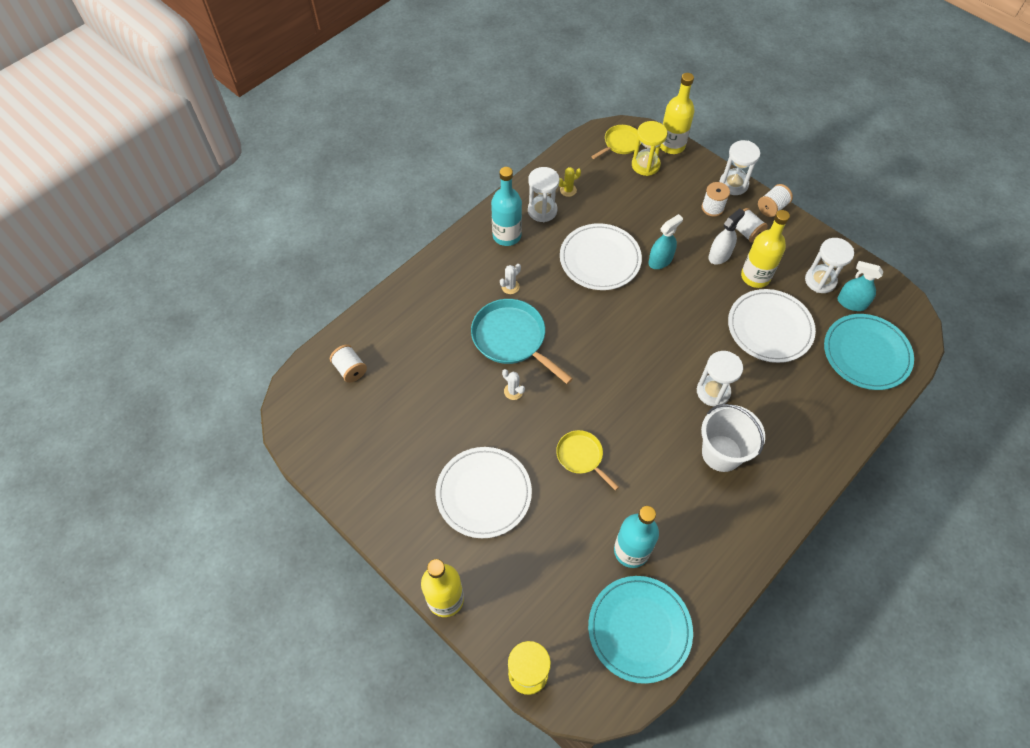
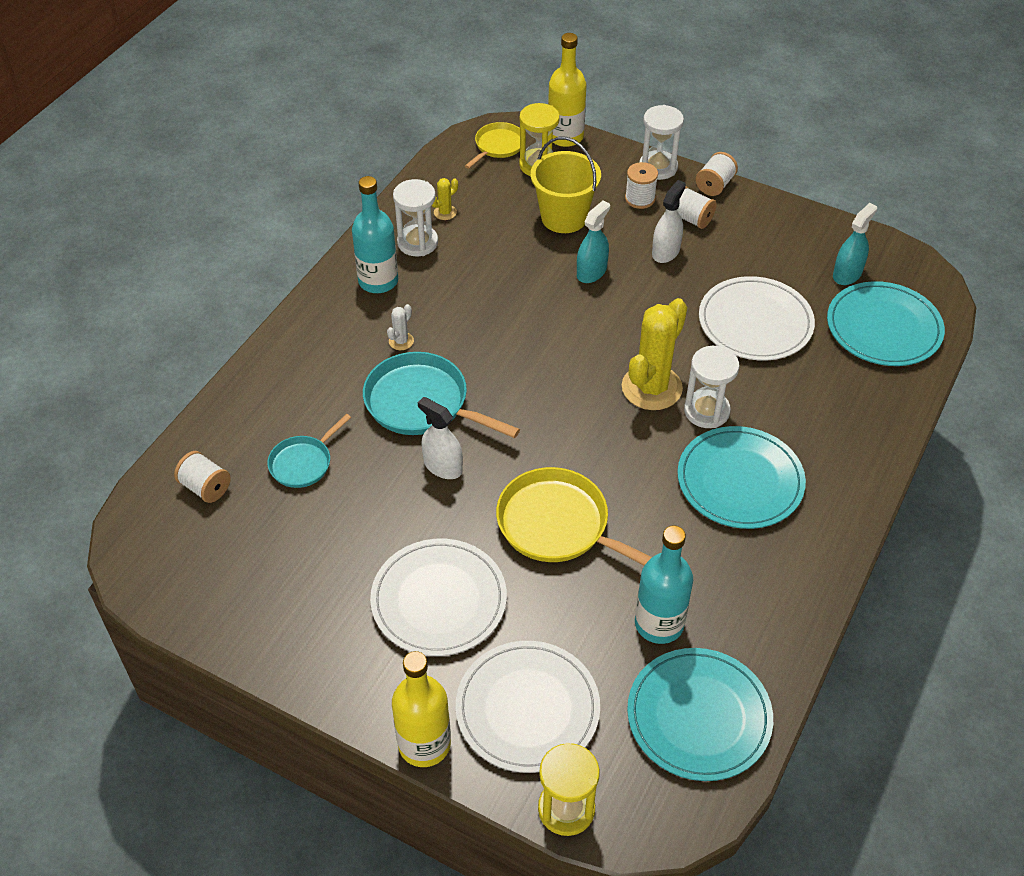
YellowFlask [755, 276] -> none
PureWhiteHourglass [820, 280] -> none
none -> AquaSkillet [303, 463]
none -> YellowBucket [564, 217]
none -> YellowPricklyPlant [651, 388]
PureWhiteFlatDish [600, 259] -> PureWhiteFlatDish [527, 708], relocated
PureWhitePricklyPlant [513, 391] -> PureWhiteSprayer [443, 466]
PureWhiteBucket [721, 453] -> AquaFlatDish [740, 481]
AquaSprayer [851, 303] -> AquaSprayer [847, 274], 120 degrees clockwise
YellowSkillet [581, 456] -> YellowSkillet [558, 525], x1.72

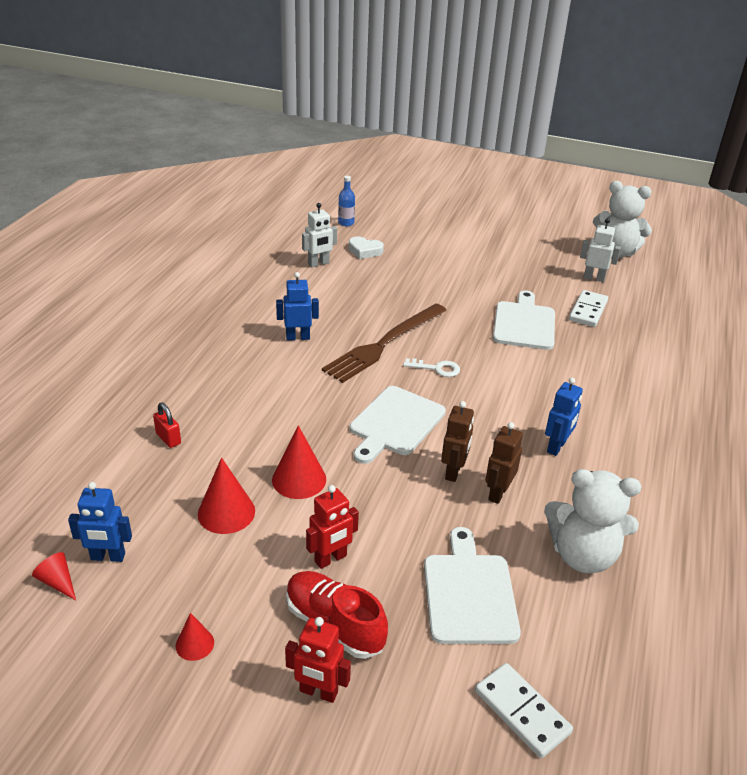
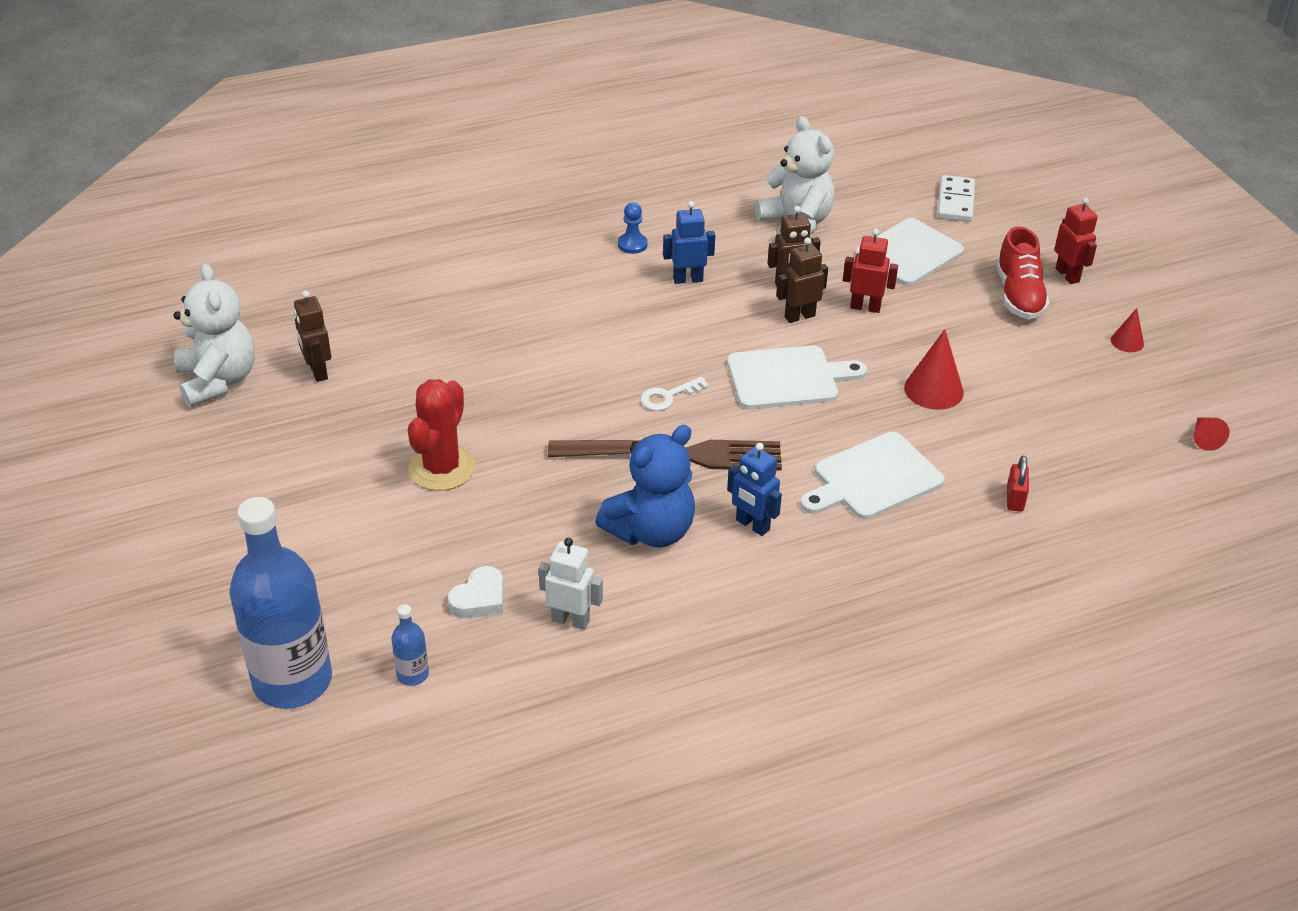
CobaltRobot [108, 557] -> none
ScarletCone [226, 512] -> none
PureWhiteDominoPiece [588, 311] -> none
none -> CobaltFlask [292, 681]
none -> ScarletPricklyPlant [442, 468]
none -> CobaltTeddy [651, 531]
none -> CobaltGamePawn [632, 244]
ScarletRobot [331, 559] -> ScarletRobot [865, 307], relocated
PureWhiteCuttingBoard [524, 323] -> PureWhiteCuttingBoard [873, 478], relocated
PureWhiteRobot [594, 278] -> BrownRobot [317, 371]
PureWhiteLoveHeart [365, 251] -> PureWhiteLoveHeart [479, 599], 60 degrees clockwise
PureWhiteLatchkey [436, 368] -> PureWhiteLatchkey [668, 396], 90 degrees counterclockwise

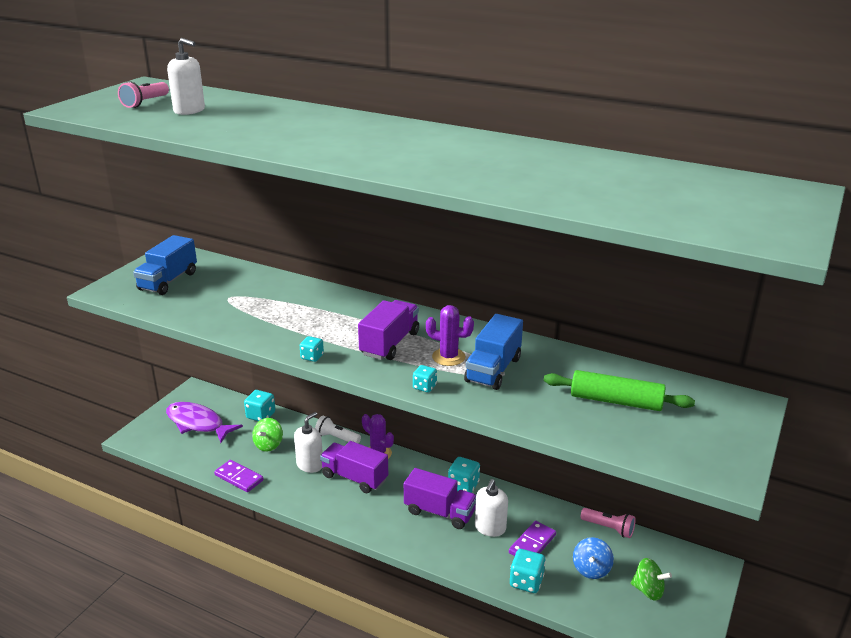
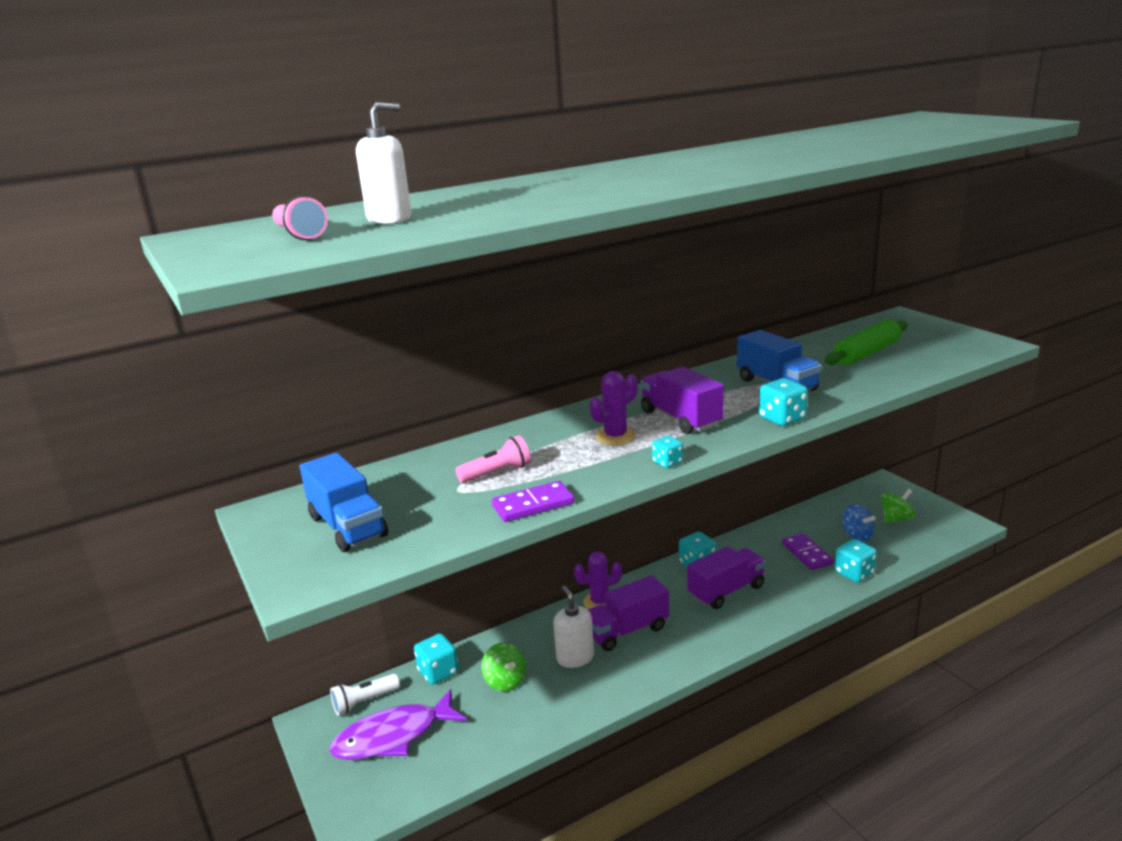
PureWhiteSoapDispenser [490, 528] -> none
RoyalPurpleDominoPiece [239, 478] -> RoyalPurpleDominoPiece [533, 505], relocated
PureWhiteFlashlight [337, 438] -> PureWhiteFlashlight [364, 702], relocated
RoyalPurplePricklyPlant [448, 357] -> RoyalPurplePricklyPlant [615, 436], relocated
RosyFlashlight [608, 528] -> RosyFlashlight [497, 473], relocated
AquaDice [424, 387] -> AquaDice [782, 419], x1.64

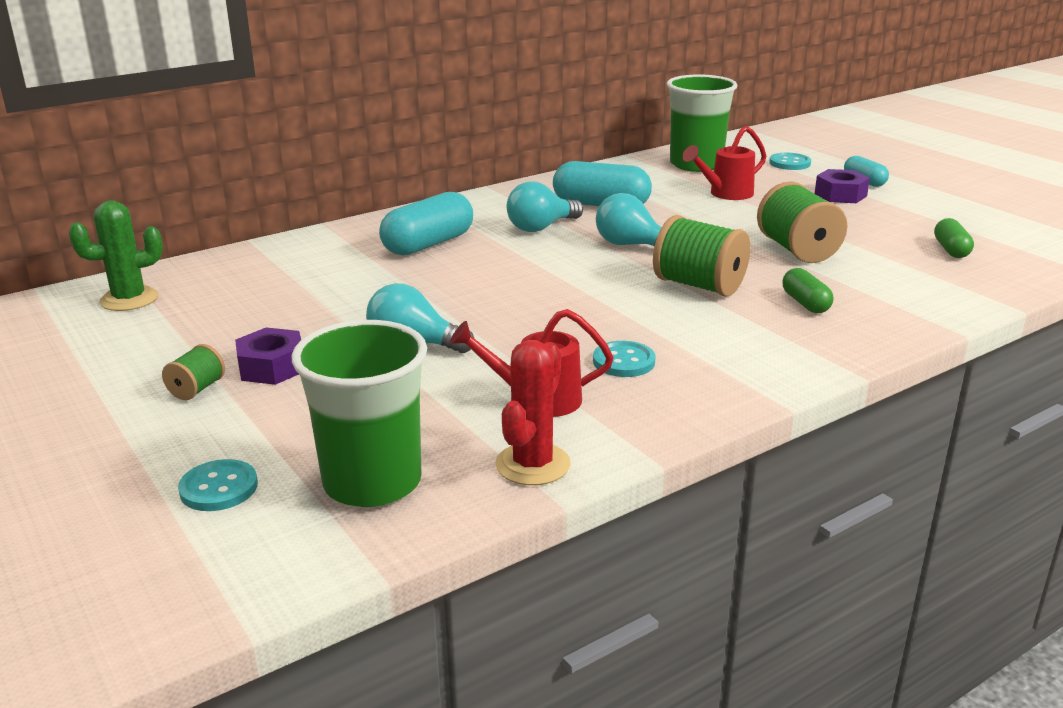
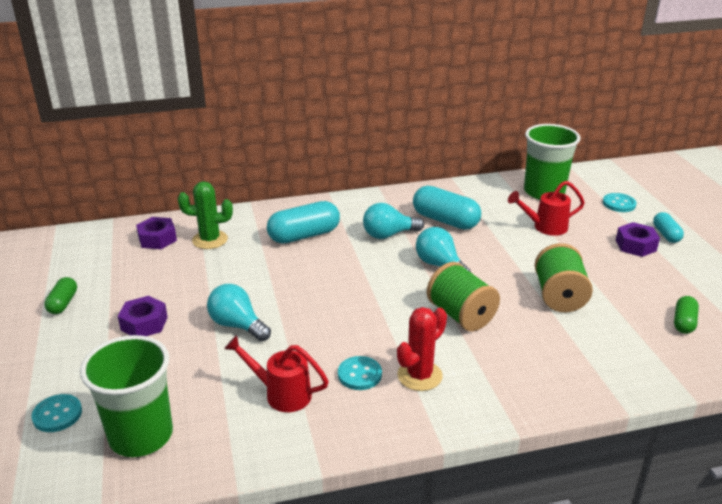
LeafGreenBobbin [197, 389] -> none
none -> RoyalPurpleHexNut [157, 239]
LeafGreenPricklyPlant [129, 299] -> LeafGreenPricklyPlant [210, 240], relocated
ScarletPricklyPlant [533, 464] -> ScarletPricklyPlant [419, 376], relocated
LeafGreenPillShape [805, 303] -> LeafGreenPillShape [63, 303], relocated

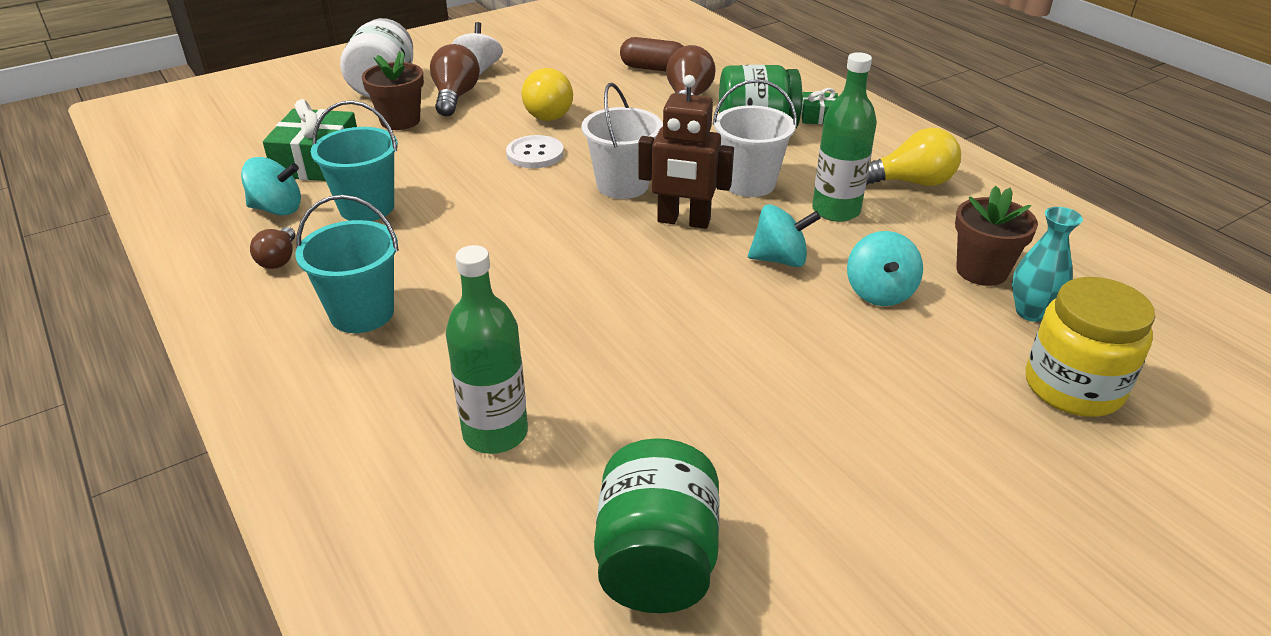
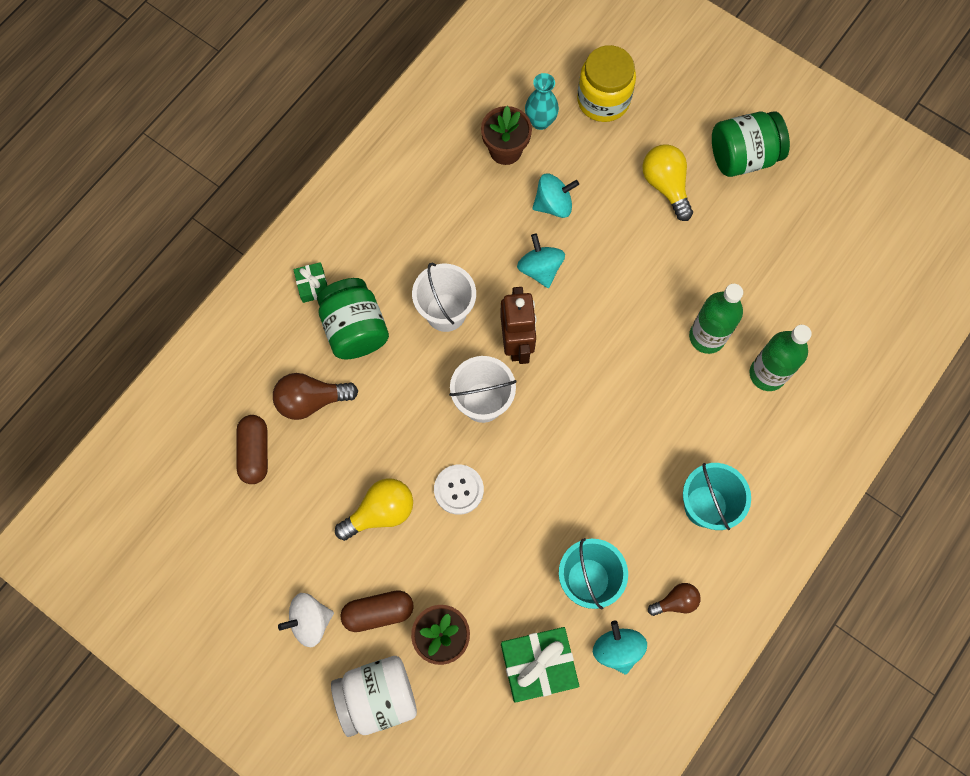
LeafGreenPreserveJar [657, 561] -> LeafGreenPreserveJar [743, 156], relocated
LeafGreenFlask [836, 210] -> LeafGreenFlask [707, 337], relocated
YellowLightBulb [911, 182] -> YellowLightBulb [665, 186], relocated
BrownLightBulb [455, 97] -> BrownPillShape [378, 612]

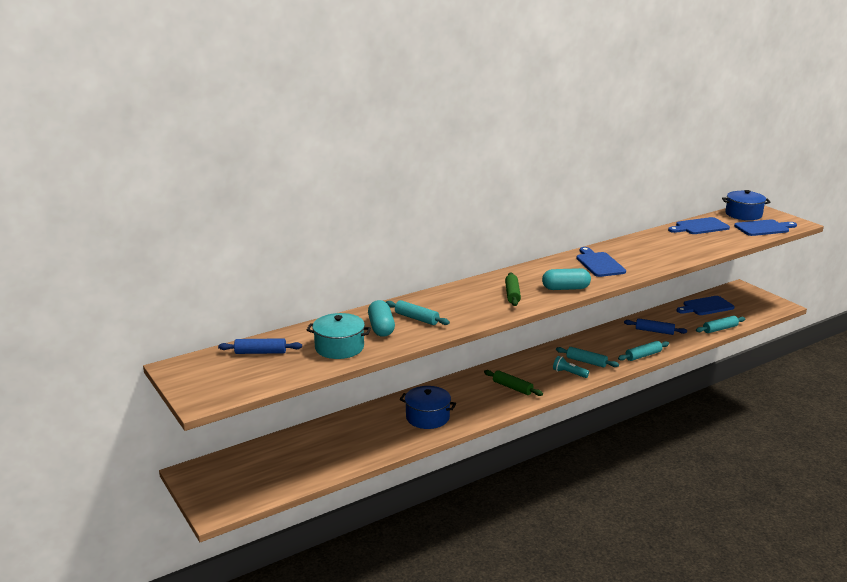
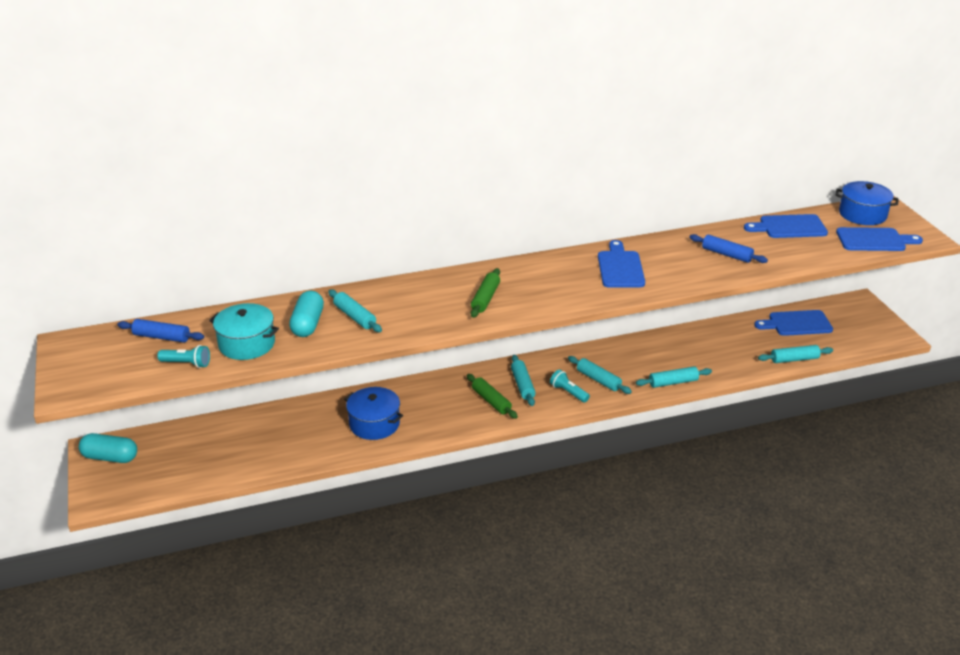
none -> AquaFlashlight [186, 364]
none -> AquaDoughRoller [522, 385]
AquaPillShape [565, 288] -> AquaPillShape [110, 457], relocated
CobaltDoughRoller [654, 331] -> CobaltDoughRoller [726, 254], relocated

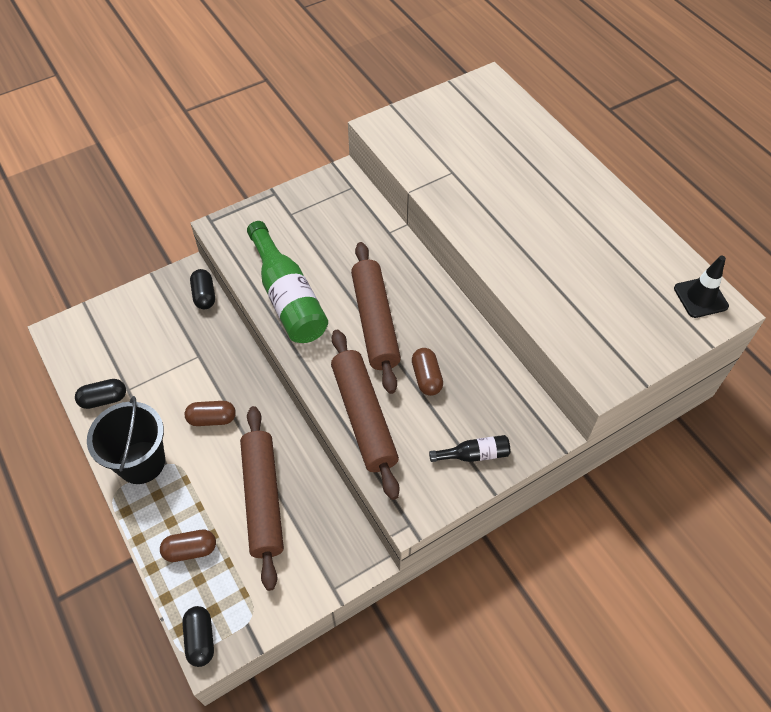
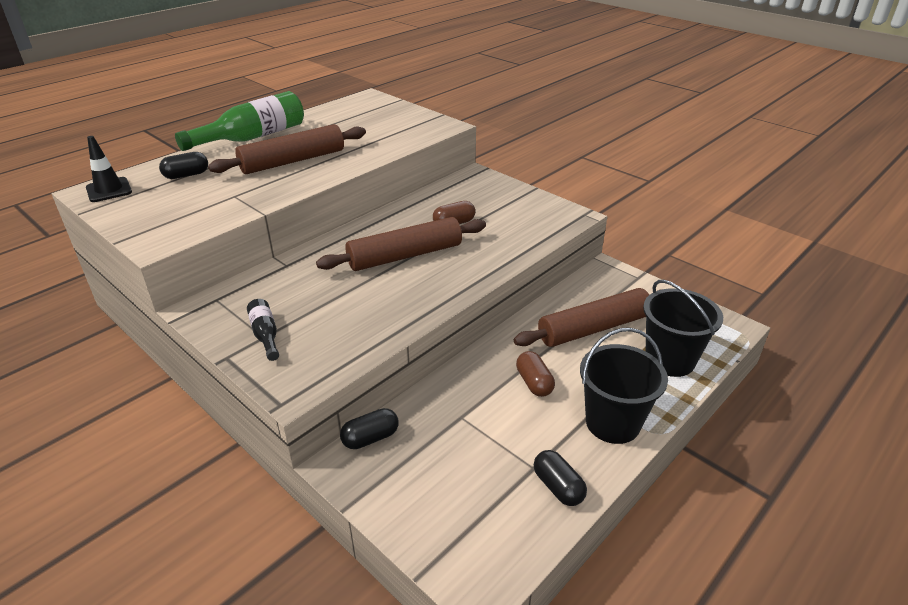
JetBlackPillShape [200, 639] -> JetBlackPillShape [186, 175], relocated
LeafGreenFlask [288, 297] -> LeafGreenFlask [252, 137], relocated
BrownDoughRoller [364, 417] -> BrownDoughRoller [293, 161], relocated
JetBlackFlask [474, 454] -> JetBlackFlask [265, 335], relocated
JetBlackSafetyCone [700, 297] -> JetBlackSafetyCone [109, 190], relocated
BrownPillShape [190, 550] -> JetBlackBucket [670, 360]

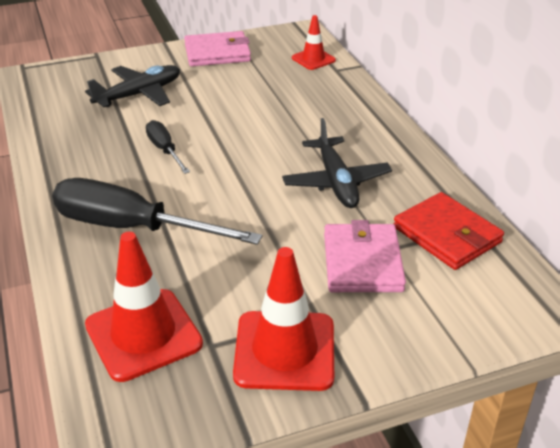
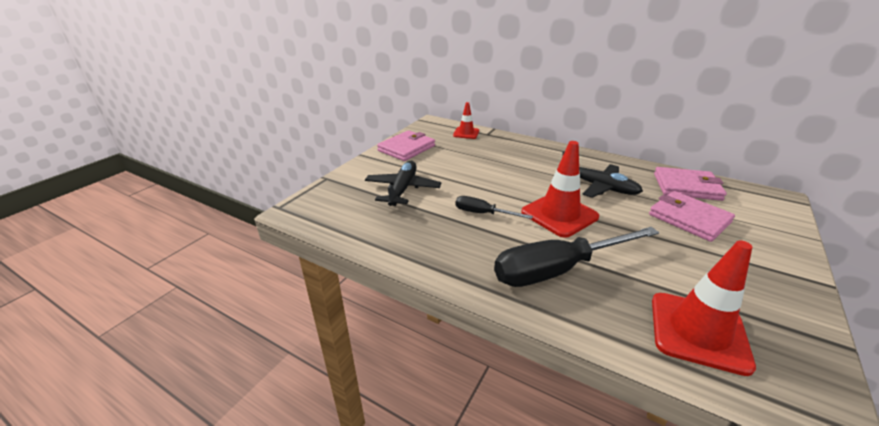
ScarletSafetyCone [284, 350] -> ScarletSafetyCone [559, 214], relocated
ScarletWallet [446, 235] -> RosyWallet [686, 187]

